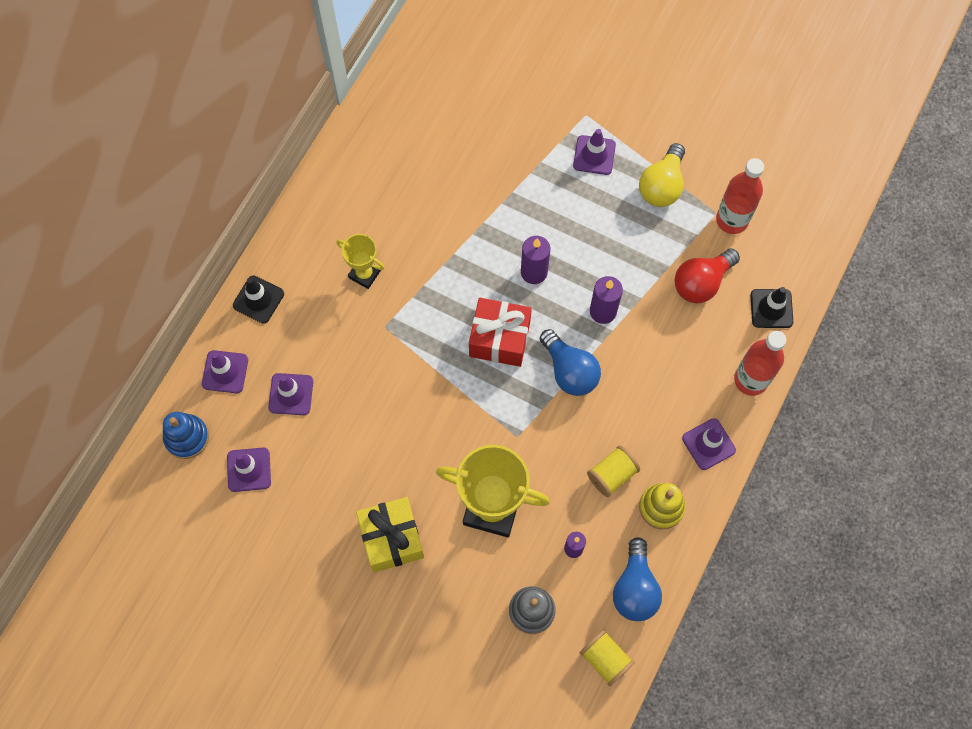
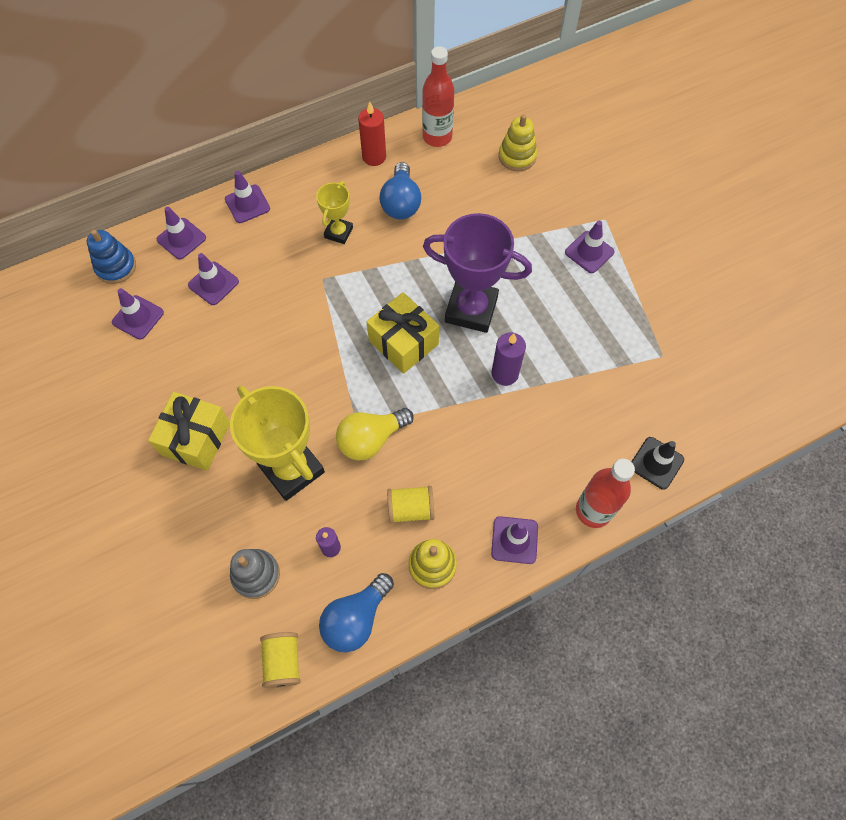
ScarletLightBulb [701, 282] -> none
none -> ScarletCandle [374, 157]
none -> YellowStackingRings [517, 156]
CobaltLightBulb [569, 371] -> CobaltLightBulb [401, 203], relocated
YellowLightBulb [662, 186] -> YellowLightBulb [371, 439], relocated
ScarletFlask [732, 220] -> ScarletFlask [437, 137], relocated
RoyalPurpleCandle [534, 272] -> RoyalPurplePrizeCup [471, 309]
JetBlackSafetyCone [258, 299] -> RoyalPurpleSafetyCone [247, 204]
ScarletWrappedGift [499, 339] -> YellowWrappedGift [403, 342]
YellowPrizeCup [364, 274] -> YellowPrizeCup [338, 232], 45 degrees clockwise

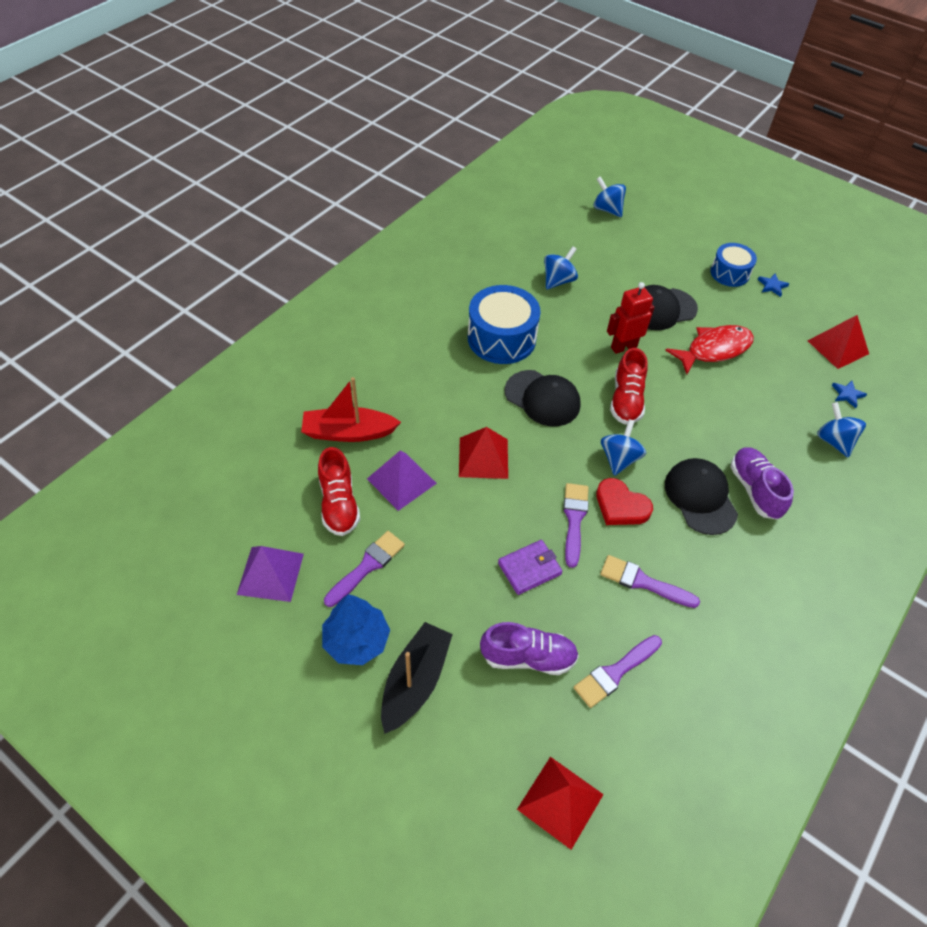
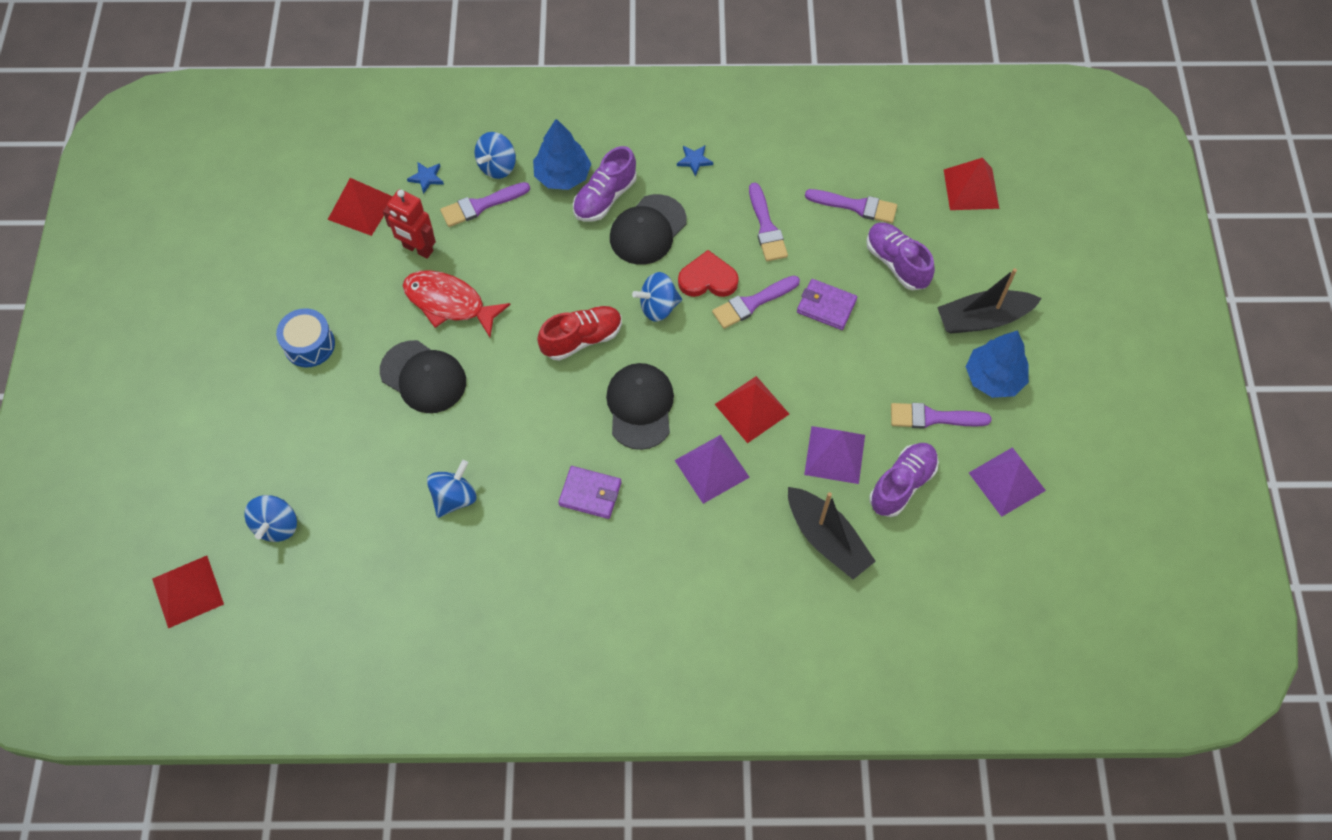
none -> ScarletSolidPyramid [187, 591]
none -> RoyalPurplePaintbrush [480, 205]
none -> CobaltTree [562, 176]
none -> RoyalPurpleSolidPyramid [711, 468]
ScarletRobot [623, 347] -> ScarletRobot [418, 249], relocated
CobaltStarShape [772, 286] -> CobaltStarShape [694, 160], relocated
CobaltSnareDrum [501, 338] -> RoyalPurpleWallet [590, 493]
ScarletToyBoat [348, 432] -> JetBlackToyBoat [826, 539]
ScarletShoe [339, 504] -> RoyalPurpleShoe [902, 484]
CobaltSpinningTop [558, 280] -> CobaltSpinningTop [454, 497], 120 degrees clockwise
ScarletLoveHeart [621, 506] -> ScarletLoveHeart [708, 279], 90 degrees counterclockwise

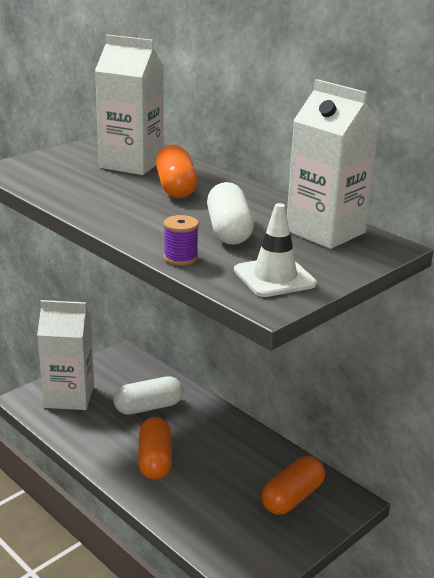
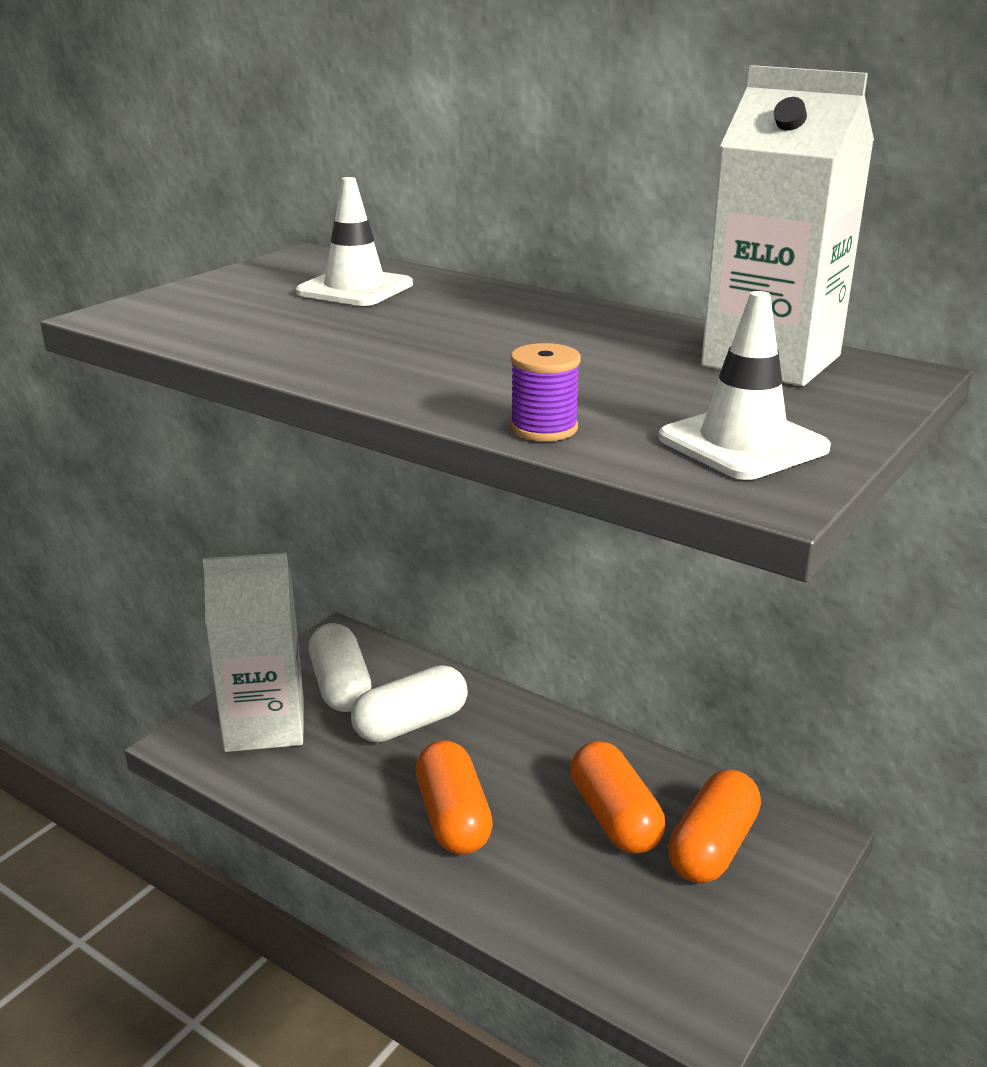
BrightOrangePillShape [175, 187] -> BrightOrangePillShape [614, 817], relocated
PureWhitePillShape [228, 231] -> PureWhitePillShape [340, 686], relocated
PureWhiteCarton [131, 164] -> PureWhiteSafetyCone [355, 289]

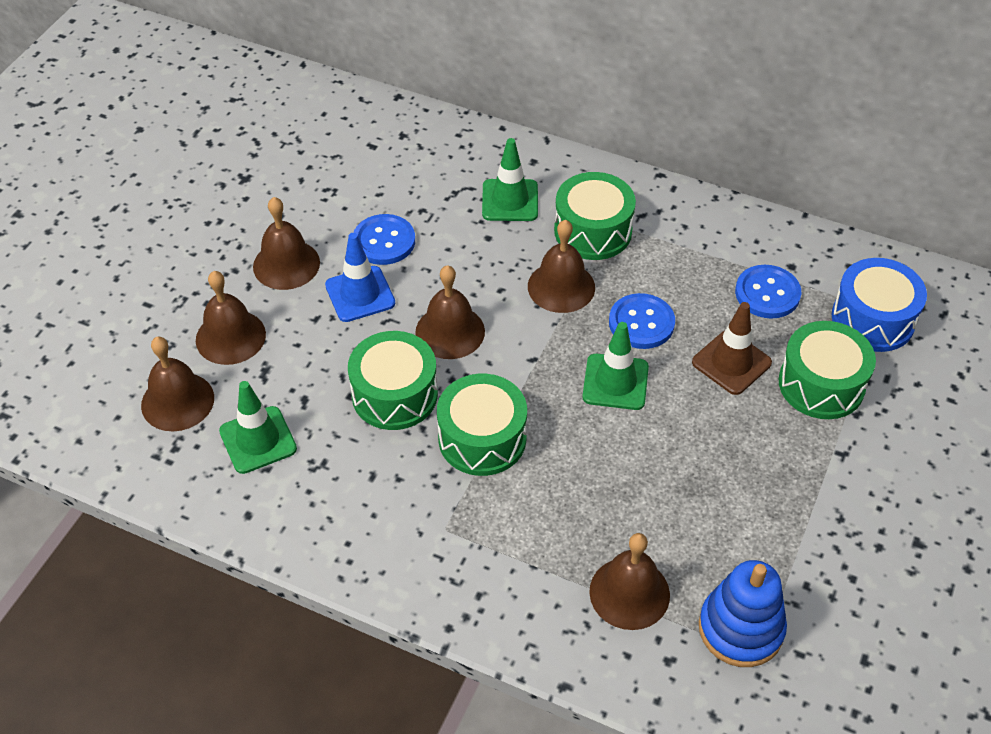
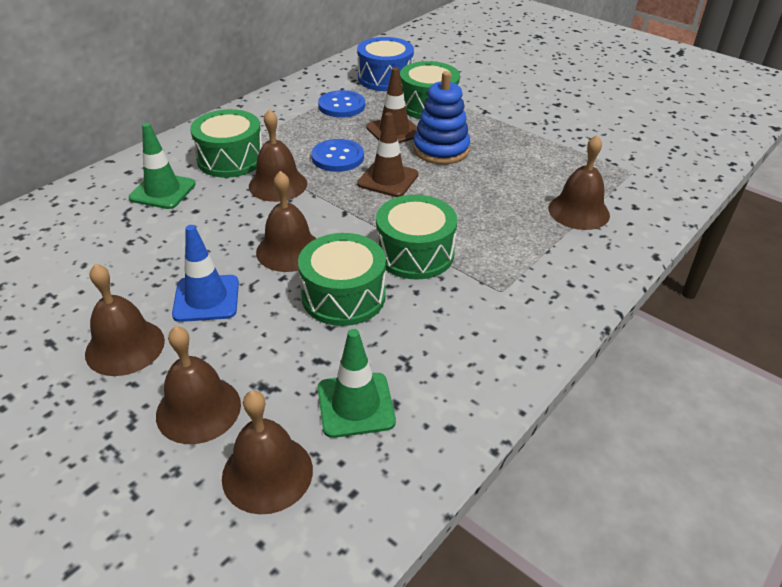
CobaltSewingButton [384, 241] -> none
CobaltStackingRings [740, 628] -> CobaltStackingRings [441, 150], relocated
LeafGreenSafetyCone [615, 382] -> BrownSafetyCone [388, 179]

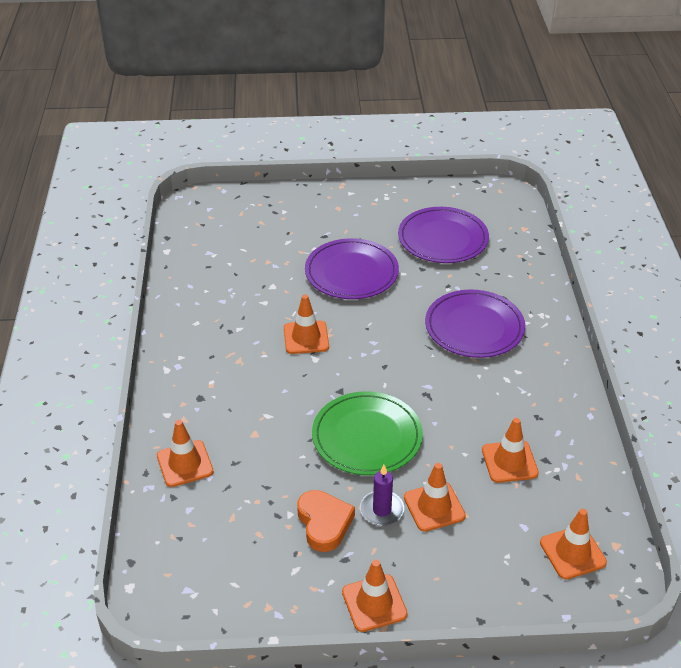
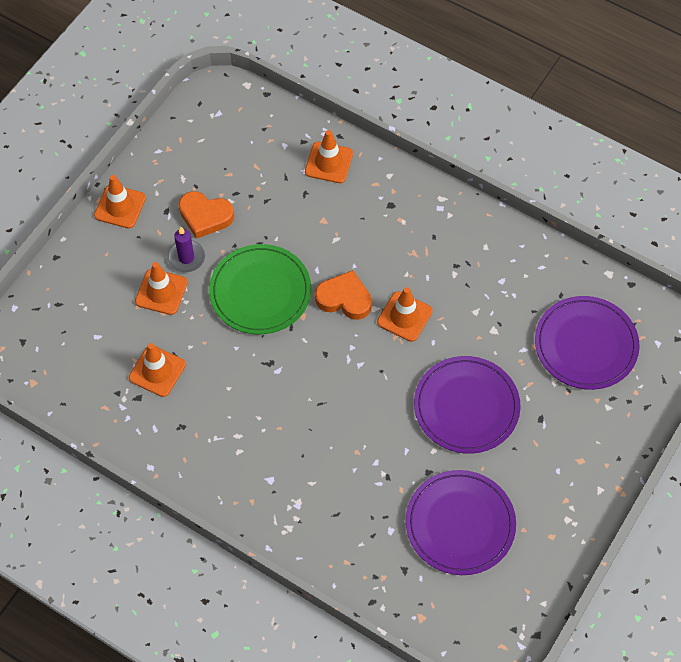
BrightOrangeSafetyCone [572, 552] -> none
none -> BrightOrangeLoveHeart [344, 299]
RoyalPurpleFlatDish [474, 327] -> RoyalPurpleFlatDish [586, 345], relocated

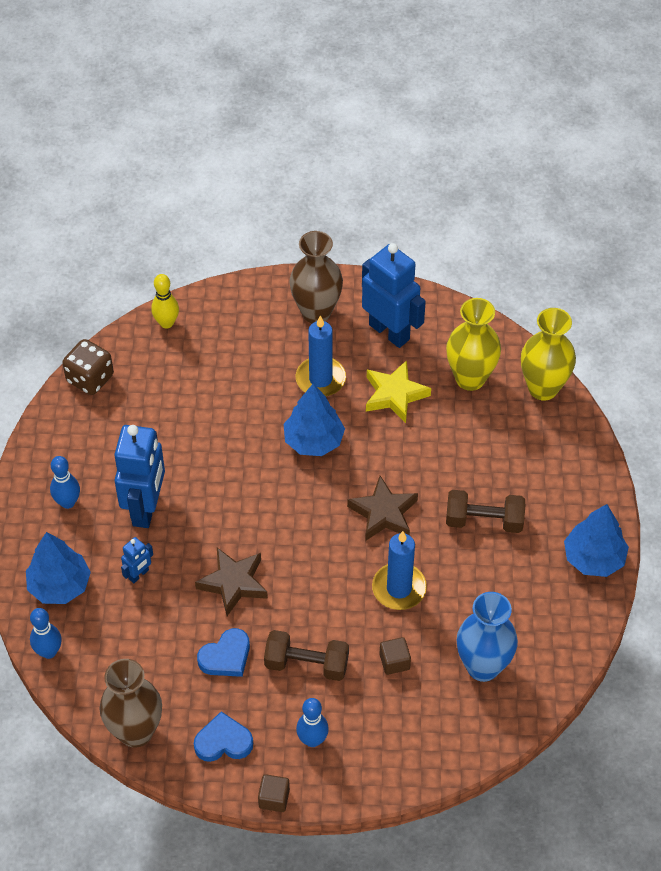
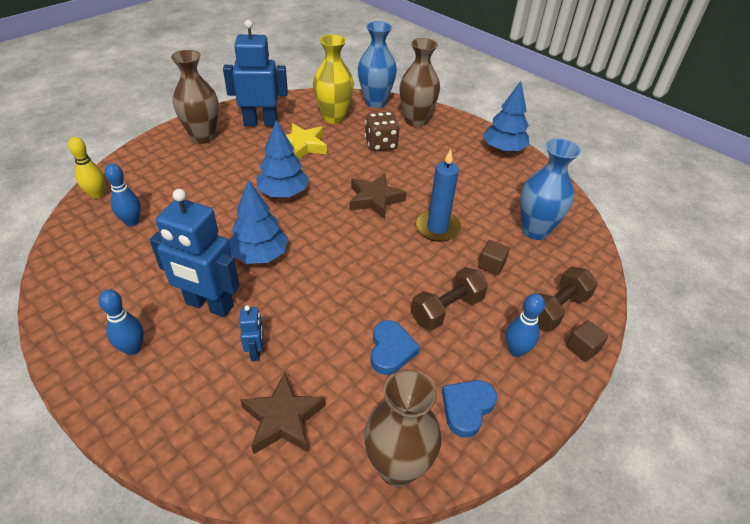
CobaltCandle [320, 379] -> none
none -> BrownTallVase [416, 121]
CobaltTree [60, 585] -> CobaltTree [260, 255], relocated
CobaltSkittle [49, 652] -> CobaltSkittle [132, 222], relocated
BrownDice [90, 378] -> BrownDice [381, 144], relocated
BrownStarShape [233, 583] -> BrownStarShape [283, 419], relocated
BrownCube [274, 798] -> BrownCube [582, 348], relocated
BrownDumbbell [484, 521] -> BrownDumbbell [556, 309], relocated
YellowTallVase [543, 388] -> CobaltTallVase [375, 102]
CobaltRobot [146, 508] -> CobaltRobot [209, 305], 150 degrees clockwise

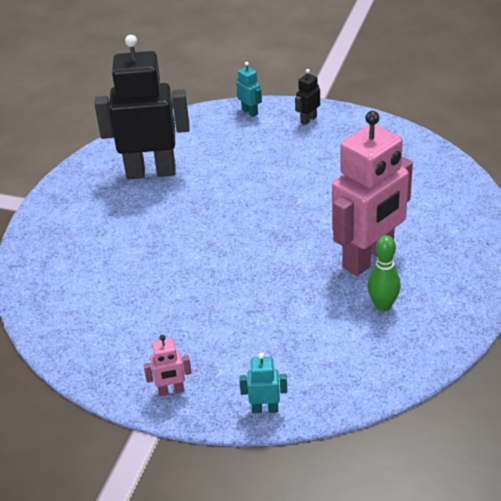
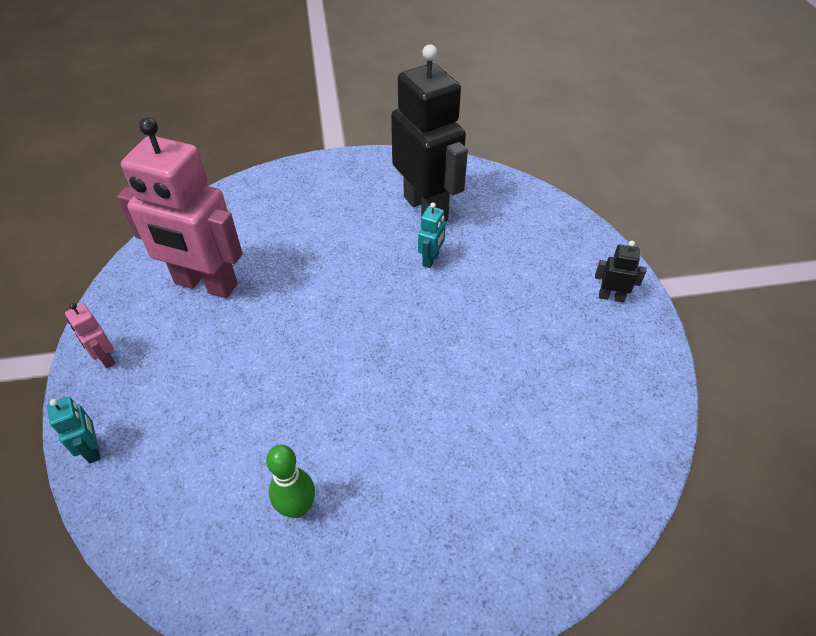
AquaRobot [250, 112] -> AquaRobot [431, 259], relocated
RosyRobot [368, 259] -> RosyRobot [205, 284], relocated

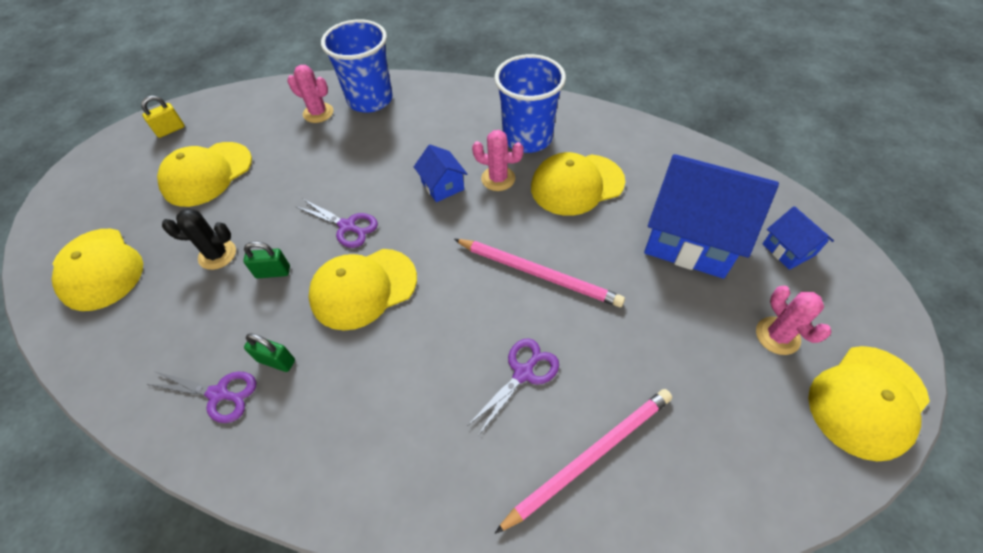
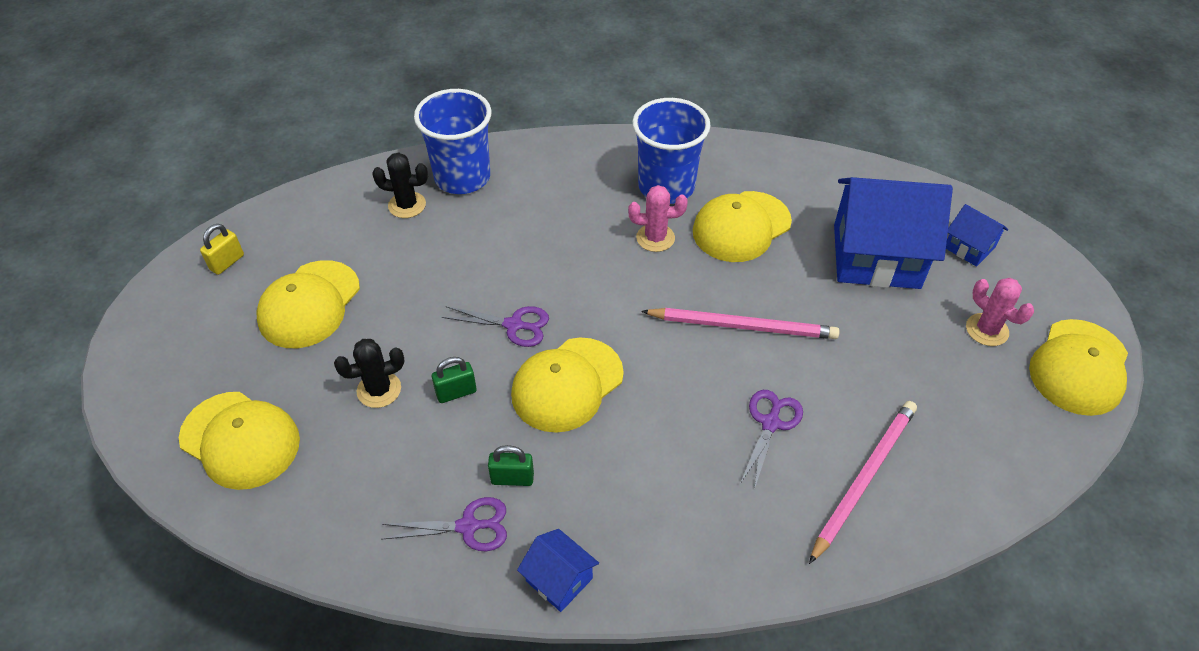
CobaltHouse [442, 186] -> CobaltHouse [559, 580], relocated
RosyPricklyPlant [318, 113] -> JetBlackPricklyPlant [407, 205]

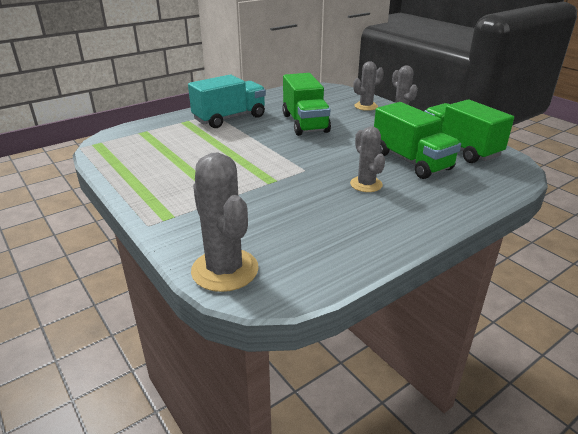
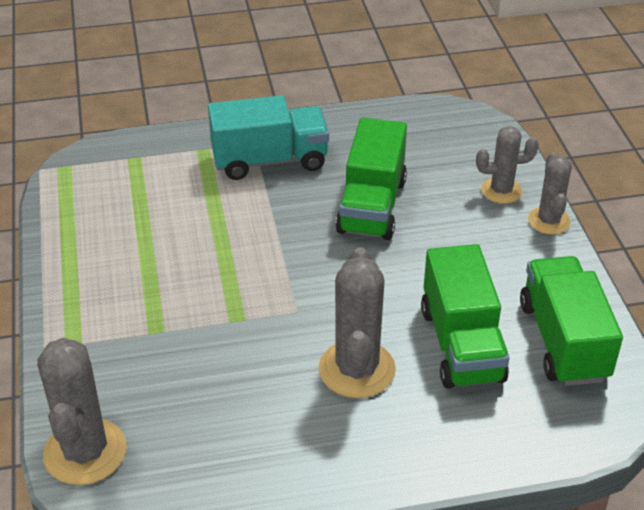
GreyPricklyPlant [366, 184] -> GreyPricklyPlant [356, 369], x1.60

